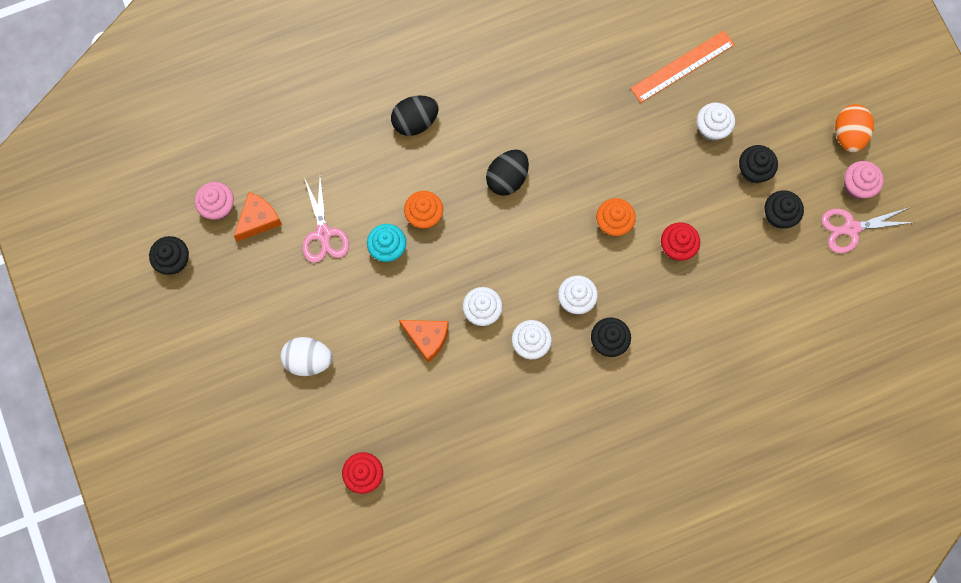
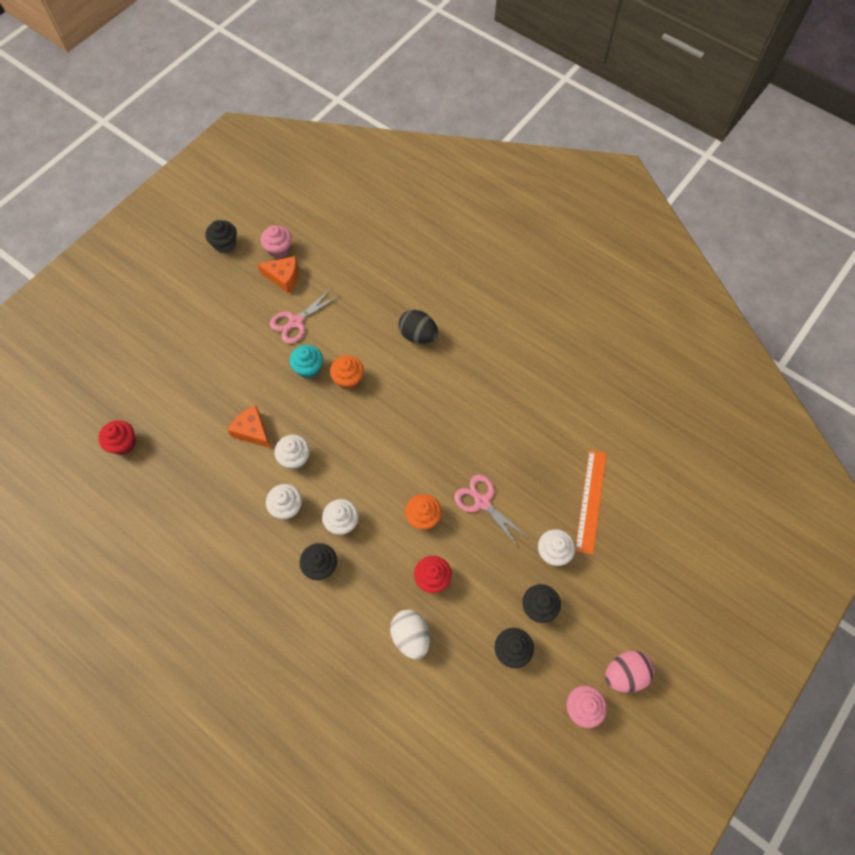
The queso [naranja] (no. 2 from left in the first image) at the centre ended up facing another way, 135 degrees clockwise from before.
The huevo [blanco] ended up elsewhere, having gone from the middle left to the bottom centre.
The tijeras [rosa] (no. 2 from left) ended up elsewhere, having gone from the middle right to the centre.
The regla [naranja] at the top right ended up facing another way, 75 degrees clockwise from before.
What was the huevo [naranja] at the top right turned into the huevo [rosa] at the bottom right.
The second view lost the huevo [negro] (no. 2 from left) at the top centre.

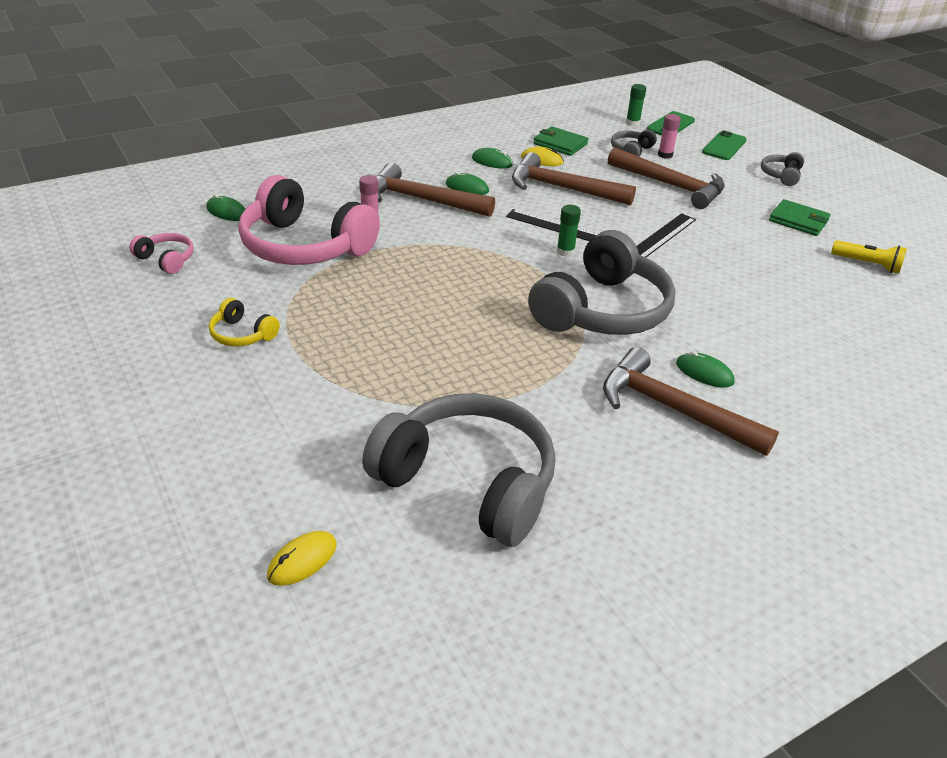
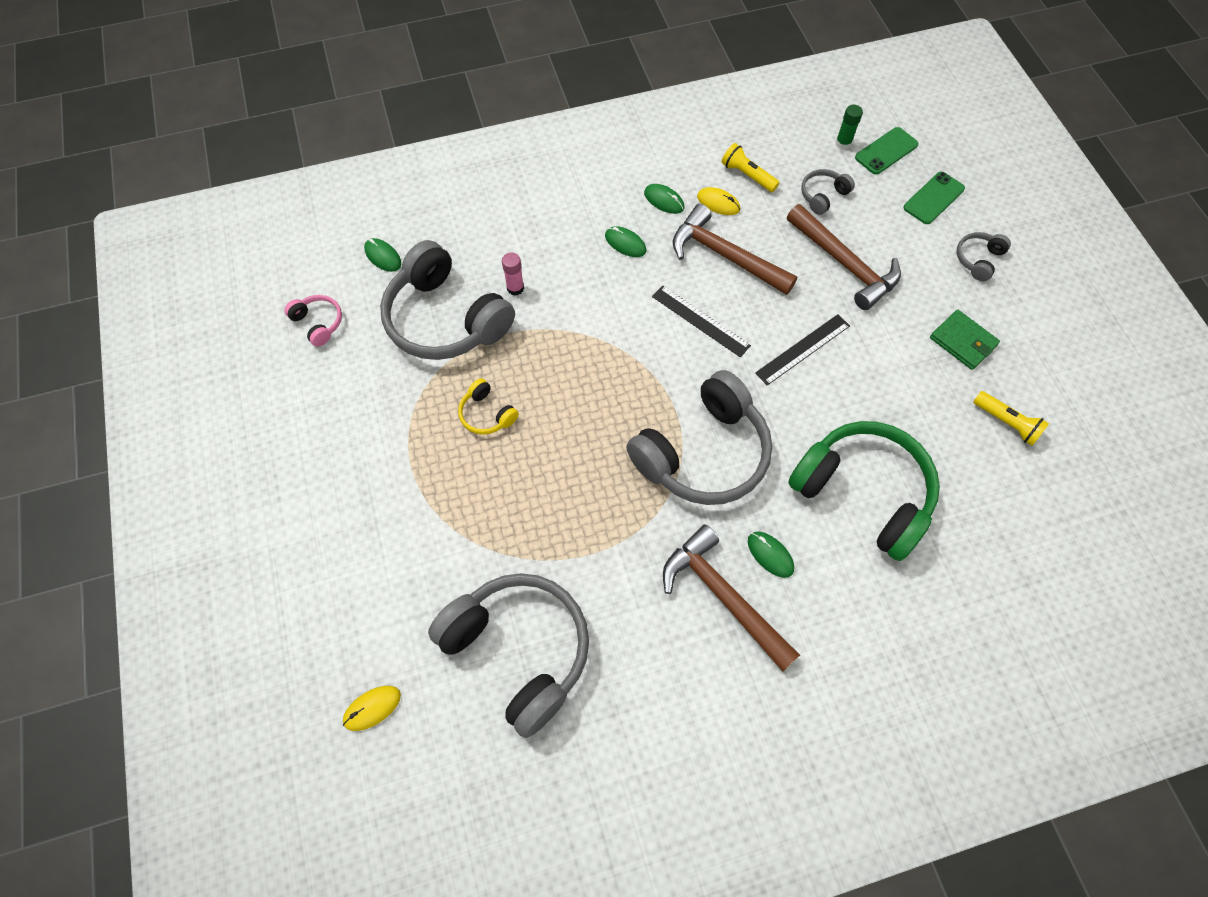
What was the auriculares [rosa] (no. 2 from left) at the top left turned into the auriculares [gris] (no. 1 from left) at the centre.
The auriculares [amarillo] ended up elsewhere, having gone from the middle left to the centre.
Where the cartera [verde] (no. 1 from left) stood at the top centre, the lámpara de mano [amarillo] (no. 1 from left) came to stand at the top centre.
The second view gained the auriculares [verde] at the middle right.
The second view lost the martillo [marrón] (no. 1 from left) at the top centre.
The second view lost the barra de pegamento [verde] (no. 1 from left) at the top centre.
The second view lost the barra de pegamento [rosa] (no. 2 from left) at the top right.

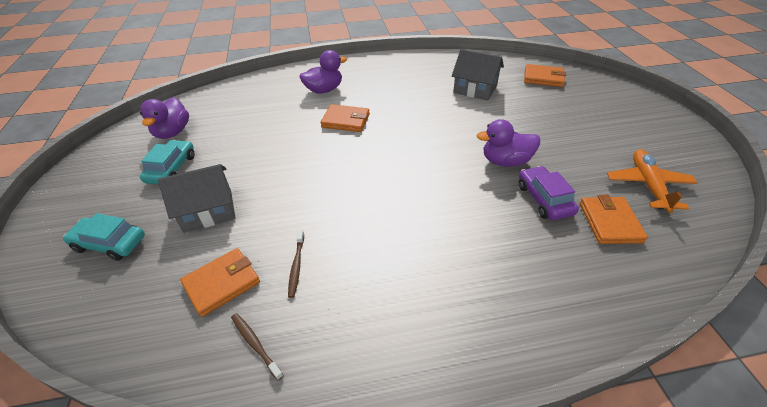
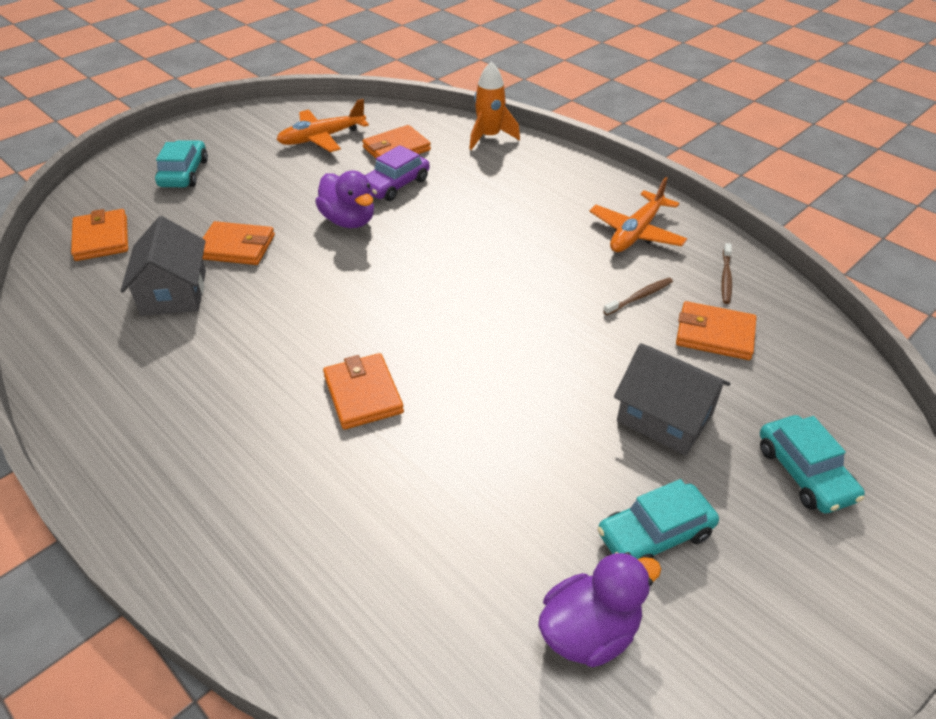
The second view gained the coche [turquesa] (no. 1 from left) at the top left.
The second view gained the cartera [naranja] (no. 2 from left) at the middle left.
The second view gained the cohete [naranja] at the top centre.
The second view gained the avión [naranja] (no. 2 from left) at the top right.
The second view lost the pato [morado] (no. 2 from left) at the top centre.

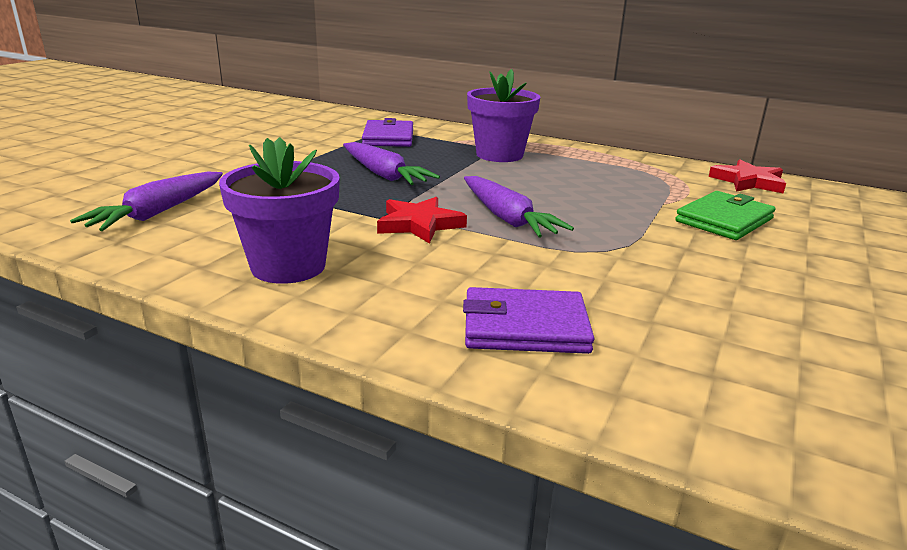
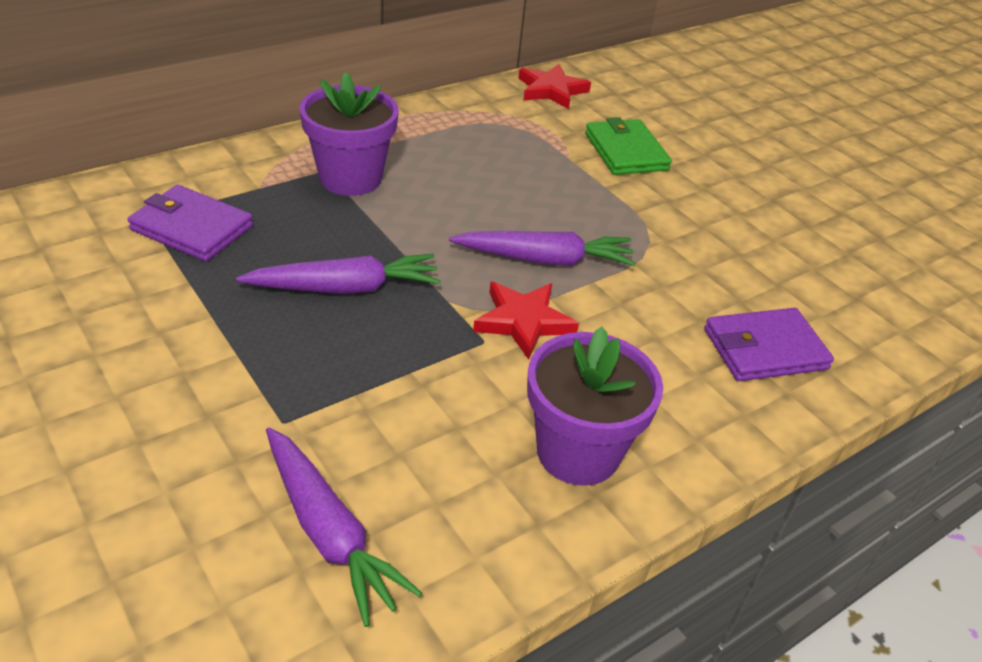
The cartera [morado] (no. 2 from left) at the centre ended up facing another way, 45 degrees clockwise from before.

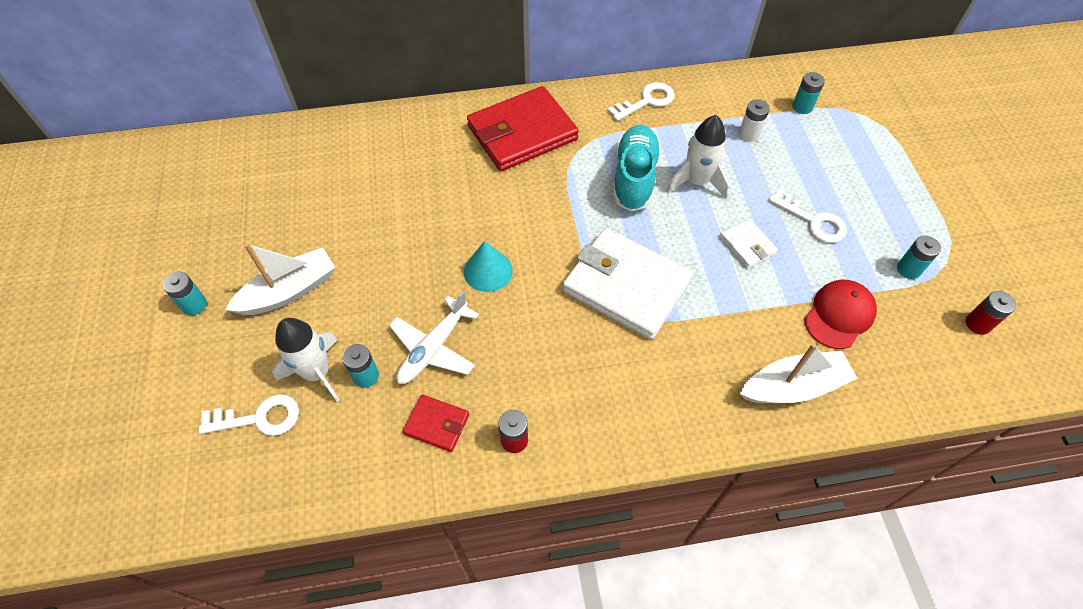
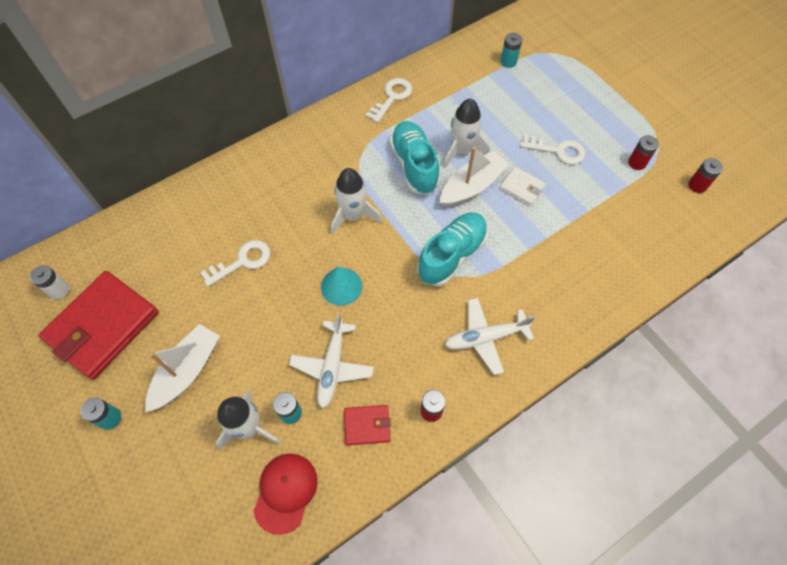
The pila [blanco] ended up elsewhere, having gone from the top right to the middle left.
The cartera [rojo] (no. 2 from left in the first image) ended up elsewhere, having gone from the top centre to the middle left.
The llave [blanco] (no. 1 from left) ended up elsewhere, having gone from the bottom left to the middle left.
The gorra [rojo] ended up elsewhere, having gone from the middle right to the bottom centre.
The second view gained the cohete [blanco] (no. 2 from left) at the centre.
Where the cartera [blanco] (no. 1 from left) stood at the centre, the zapato [turquesa] (no. 2 from left) came to stand at the centre.
The barco [blanco] (no. 2 from left) ended up elsewhere, having gone from the middle right to the top centre.
The second view gained the avión [blanco] (no. 2 from left) at the centre.
What was the pila [turquesa] (no. 4 from left) at the middle right turned into the pila [rojo] (no. 2 from left) at the top right.

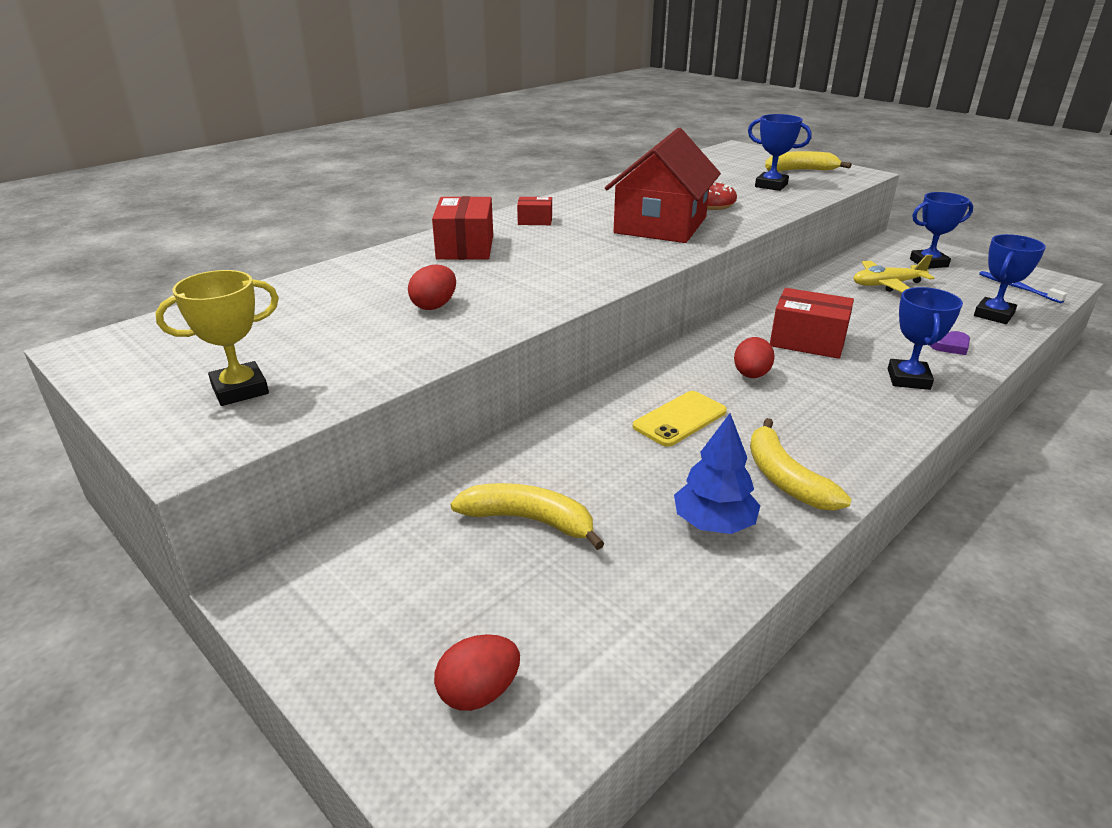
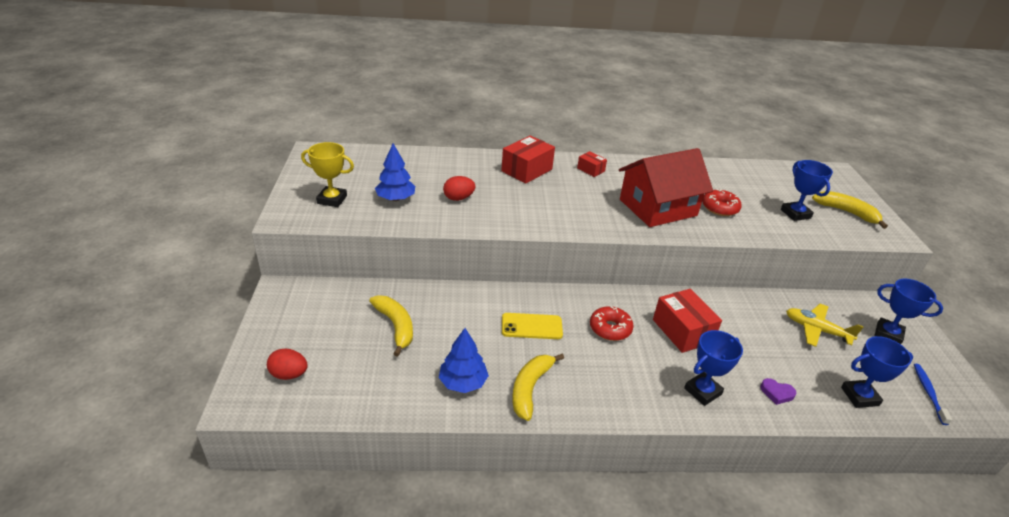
The second view gained the árbol [azul] (no. 1 from left) at the top centre.
Where the huevo [rojo] (no. 3 from left) stood at the middle right, the rosquilla [rojo] (no. 1 from left) came to stand at the centre.

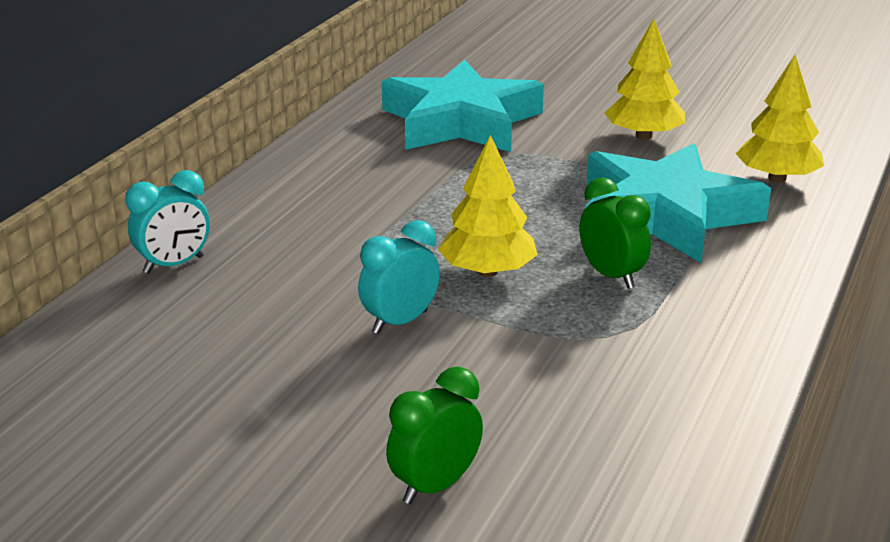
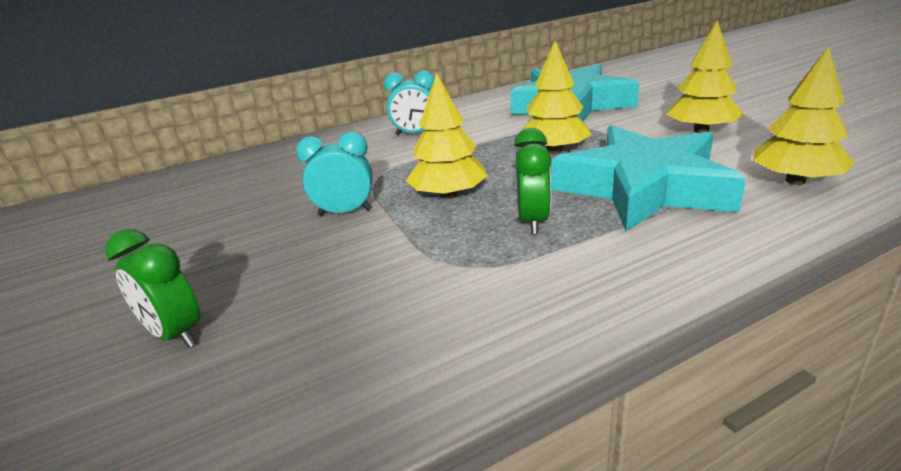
The despertador [verde] (no. 1 from left) at the bottom centre ended up facing another way, 135 degrees counterclockwise from before.
The despertador [turquesa] (no. 1 from left in the first image) ended up elsewhere, having gone from the middle left to the top centre.
The second view gained the árbol [amarillo] (no. 2 from left) at the top centre.

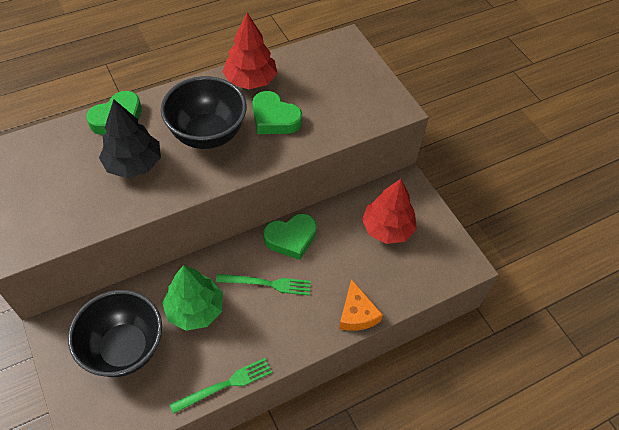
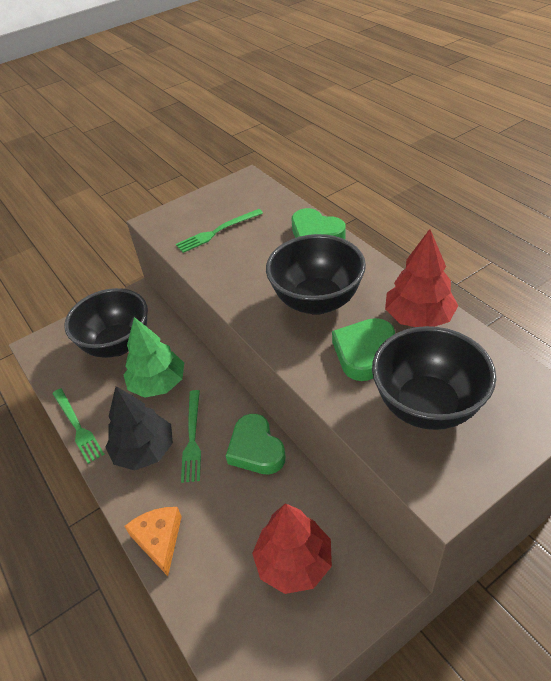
The árbol [negro] ended up elsewhere, having gone from the top left to the middle left.
The queso [naranja] at the bottom centre ended up facing another way, 90 degrees clockwise from before.
The second view gained the tenedor [verde] (no. 3 from left) at the centre.
The second view gained the cuenco [negro] (no. 3 from left) at the middle right.

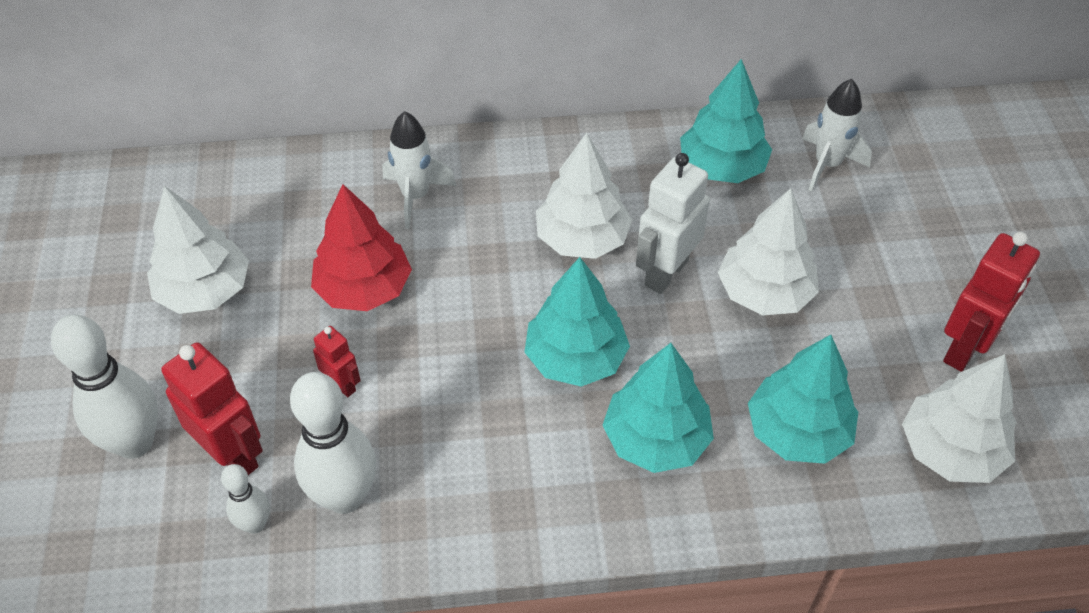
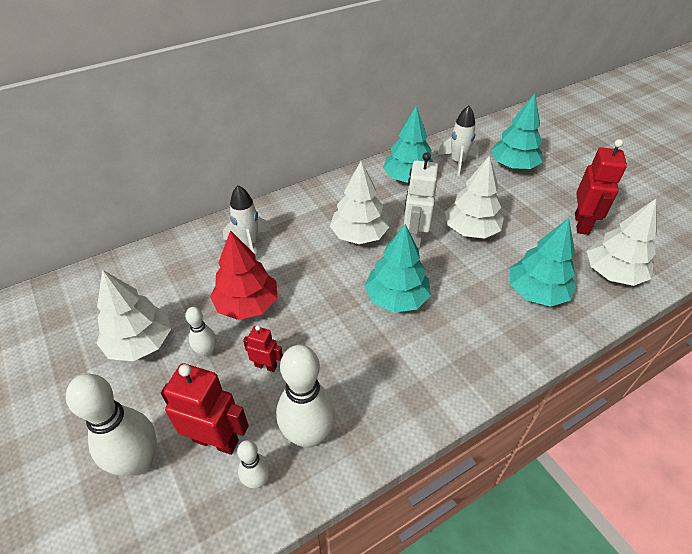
The second view gained the bolo [blanco] (no. 2 from left) at the middle left.
The árbol [turquesa] (no. 2 from left in the first image) ended up elsewhere, having gone from the centre to the top right.

